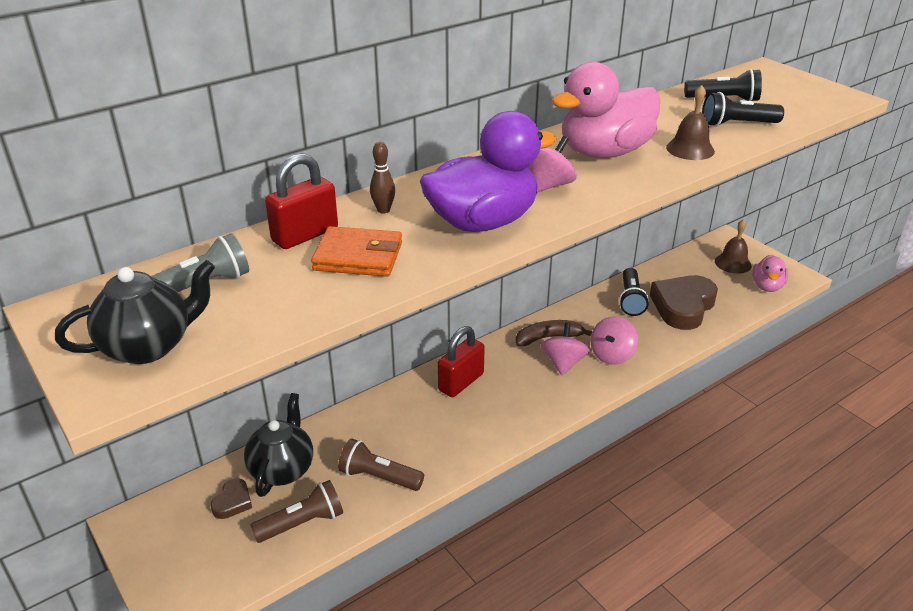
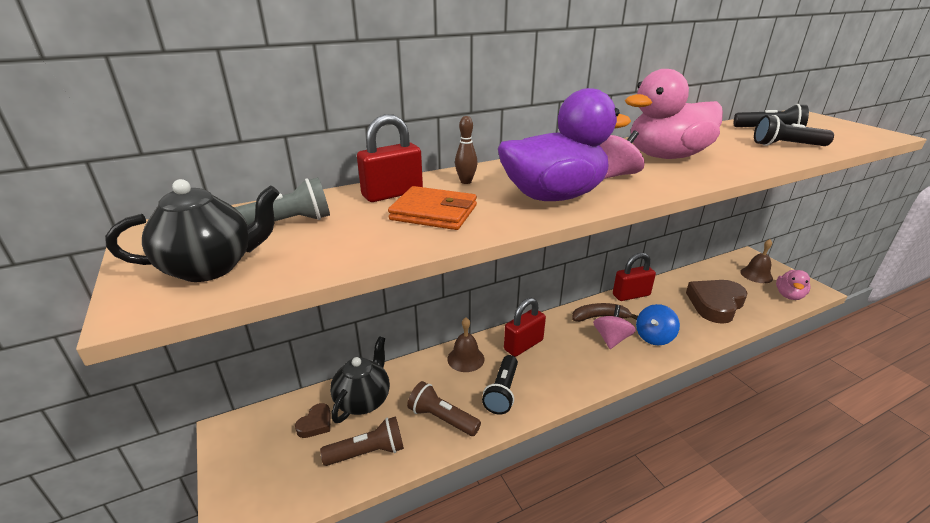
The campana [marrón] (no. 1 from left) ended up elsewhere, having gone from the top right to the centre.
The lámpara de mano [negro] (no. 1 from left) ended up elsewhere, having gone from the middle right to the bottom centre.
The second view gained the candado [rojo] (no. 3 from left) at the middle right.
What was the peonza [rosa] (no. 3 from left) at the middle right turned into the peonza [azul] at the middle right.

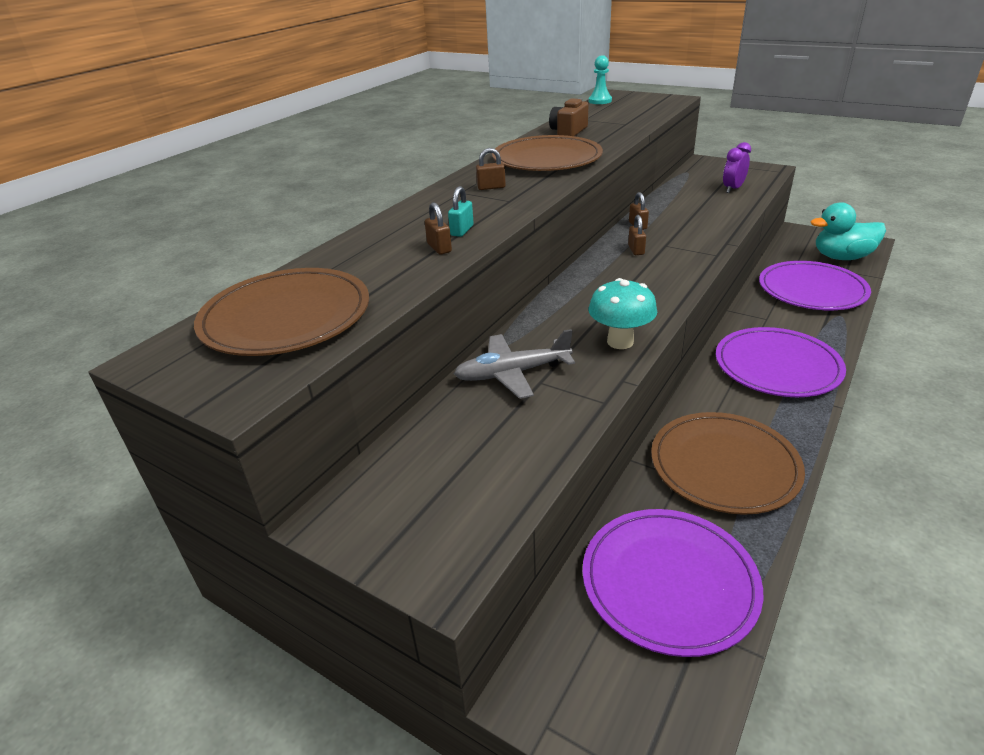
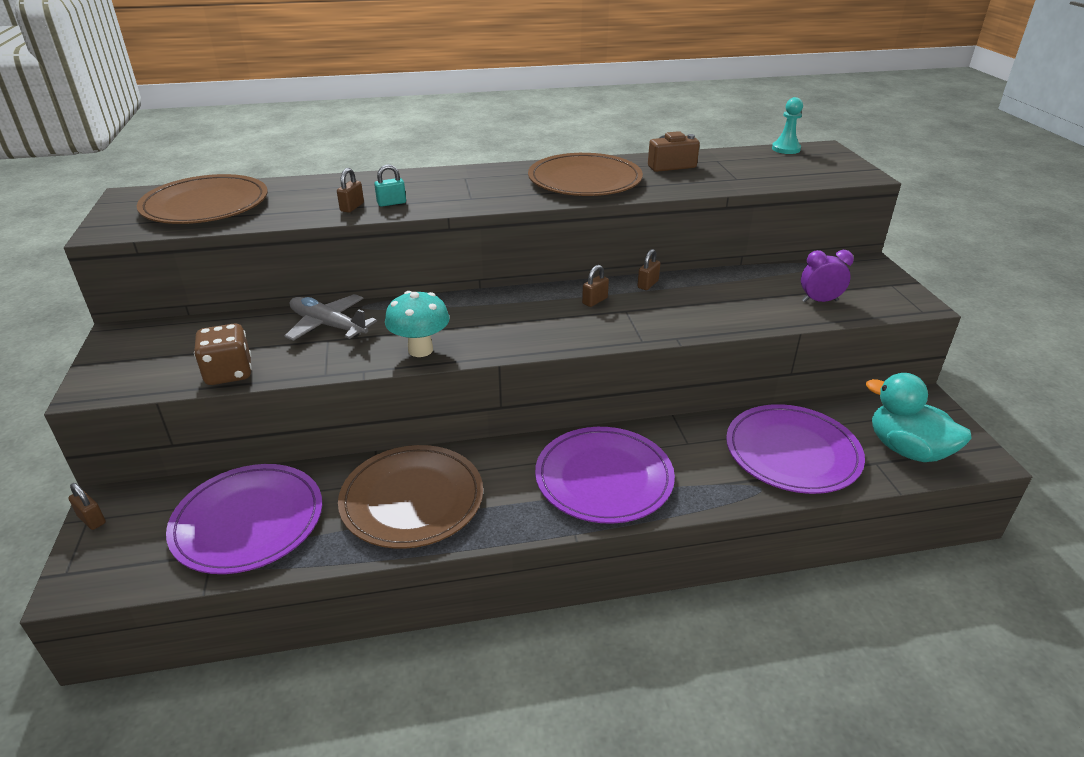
The candado [marrón] (no. 2 from left in the first image) ended up elsewhere, having gone from the top centre to the bottom left.
The second view gained the dado [marrón] at the middle left.

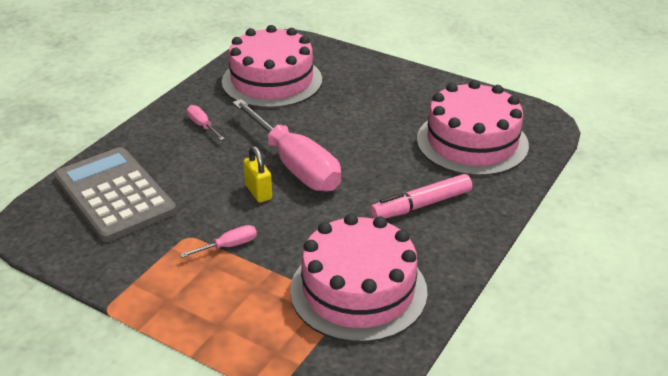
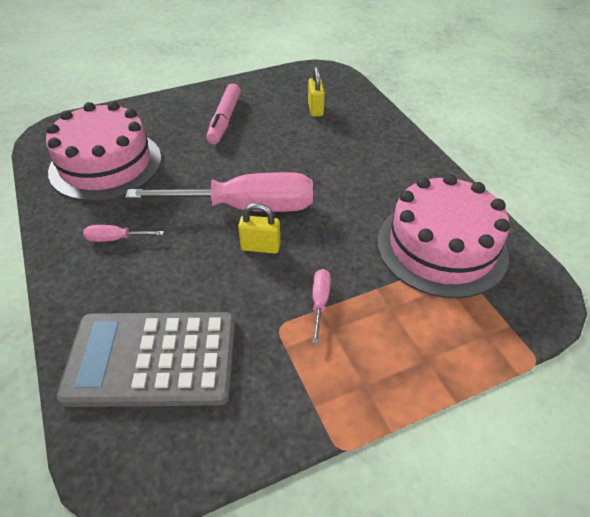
The rotulador [rosa] ended up elsewhere, having gone from the centre to the top centre.
Where the tarta [rosa] (no. 3 from left) stood at the middle right, the candado [amarillo] (no. 2 from left) came to stand at the top centre.

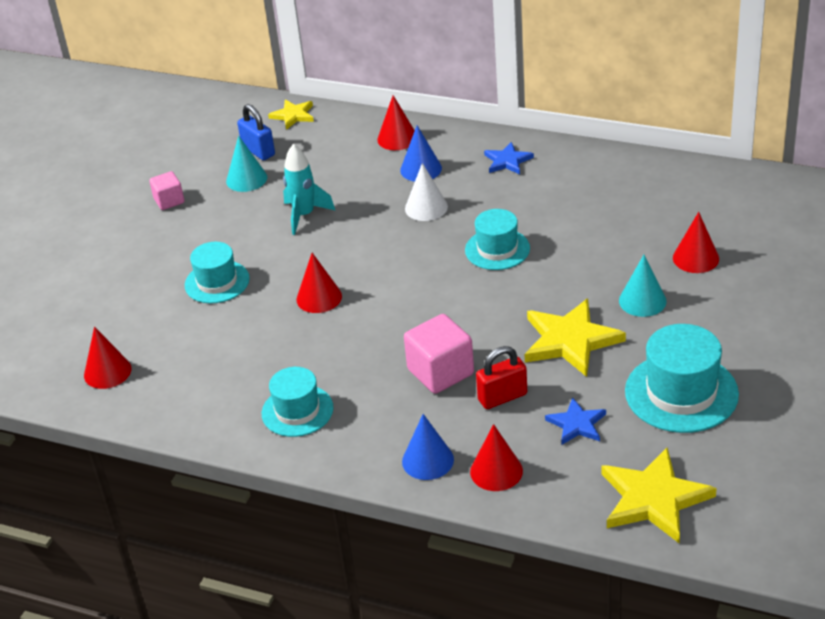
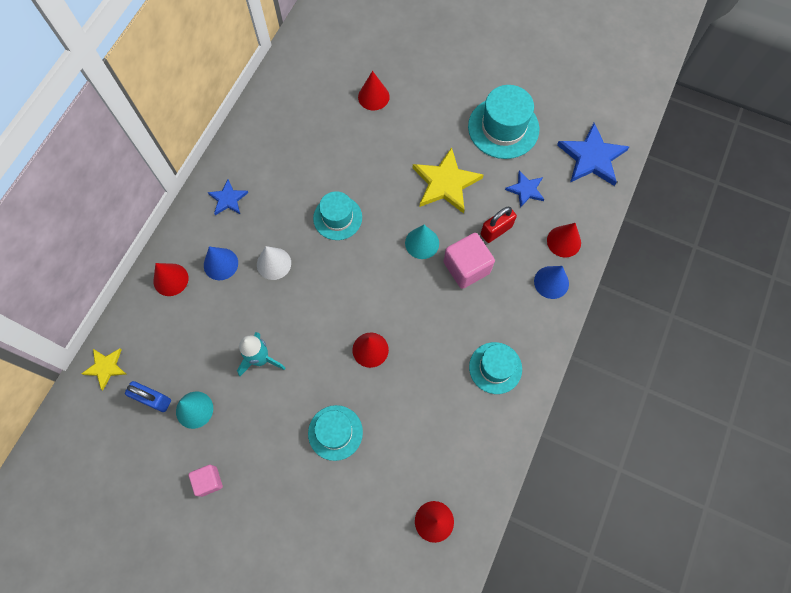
The candado [azul] at the top left ended up facing another way, 60 degrees clockwise from before.
The cono [turquesa] (no. 2 from left) ended up elsewhere, having gone from the middle right to the centre.
The candado [rojo] at the centre ended up facing another way, 75 degrees clockwise from before.
What was the estrella [amarillo] (no. 3 from left) at the bottom right turned into the estrella [azul] (no. 3 from left) at the top right.

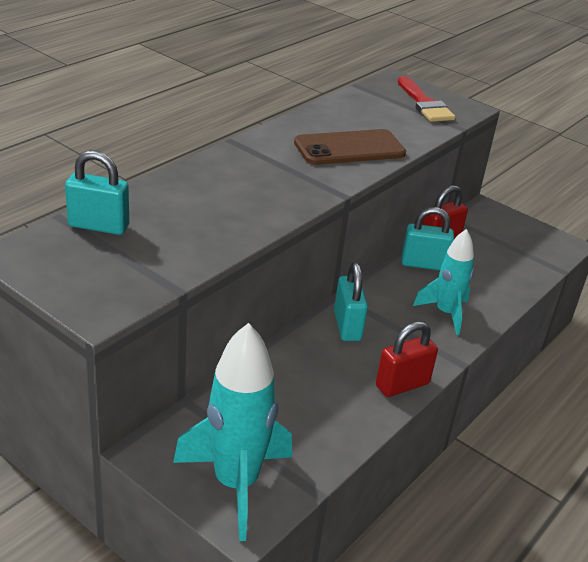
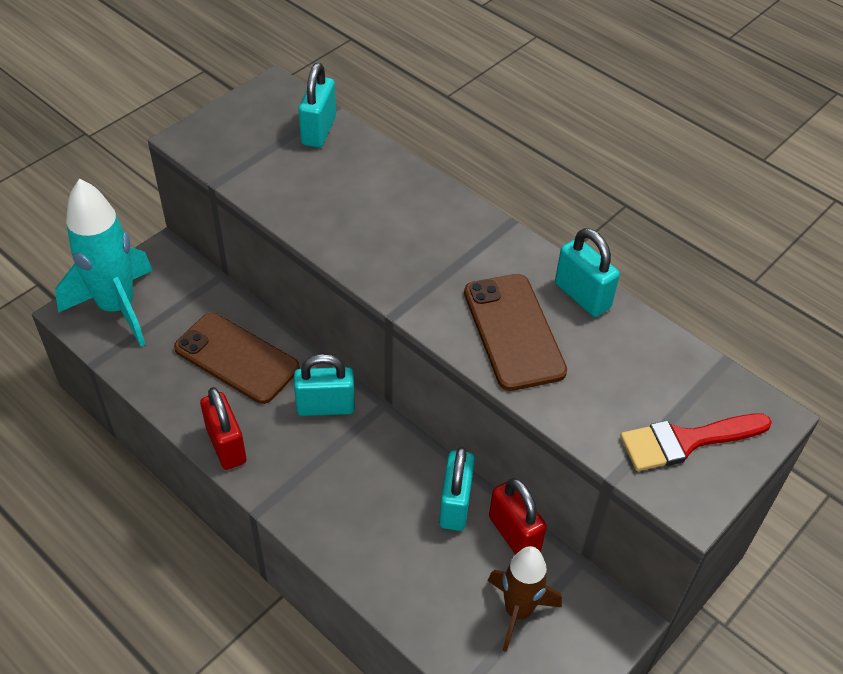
The second view gained the móvil [marrón] (no. 1 from left) at the middle left.
The second view gained the cohete [marrón] at the bottom centre.
The second view gained the candado [turquesa] (no. 4 from left) at the middle right.
The second view lost the cohete [turquesa] (no. 2 from left) at the middle right.

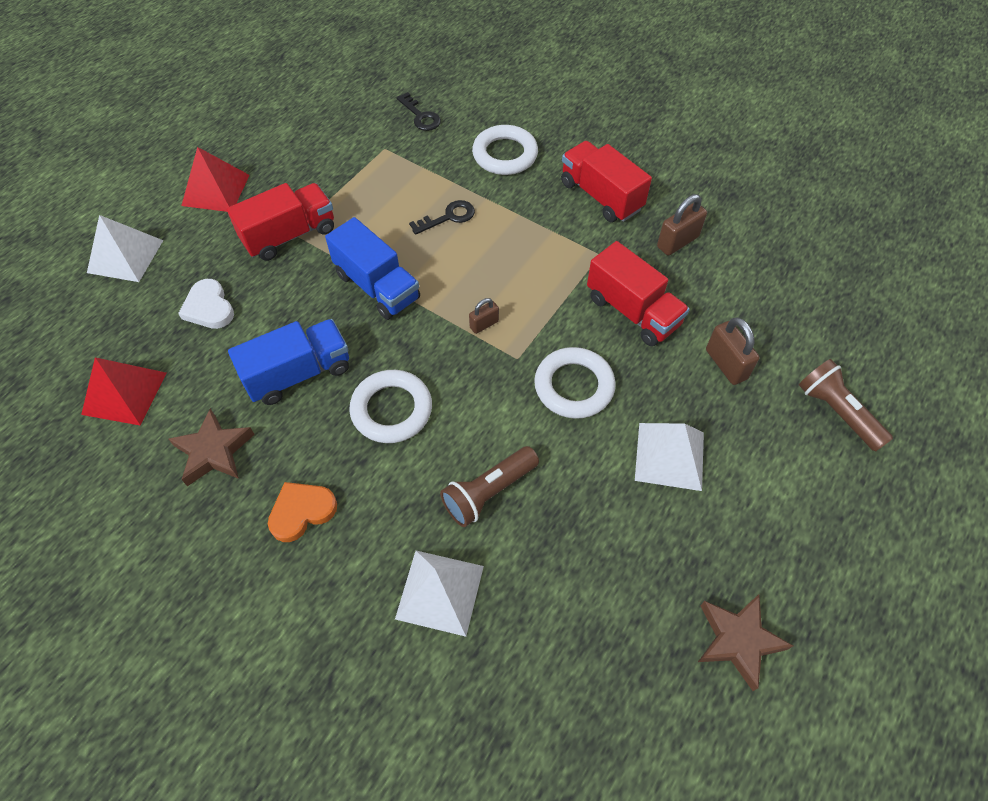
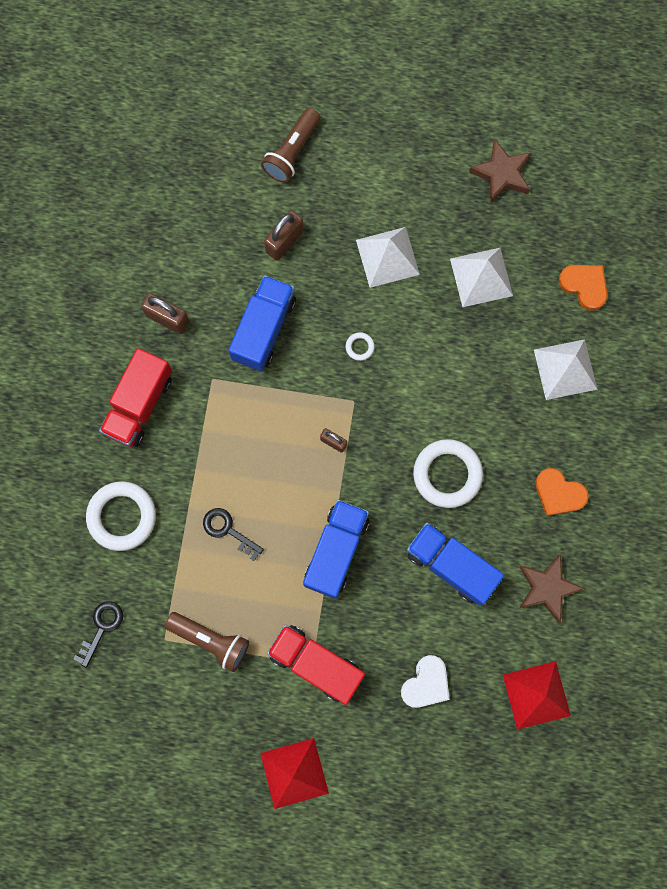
The lámpara de mano [marrón] (no. 1 from left) ended up elsewhere, having gone from the centre to the bottom left.
What was the camión [rojo] (no. 3 from left) at the centre turned into the camión [azul] (no. 1 from left) at the centre.
The size of the anillo [blanco] (no. 3 from left in the first image) at the centre changed by a factor of 0.43.
The pirámide [blanco] (no. 1 from left in the first image) ended up elsewhere, having gone from the top left to the top right.
The second view gained the corazón [naranja] (no. 2 from left) at the top right.

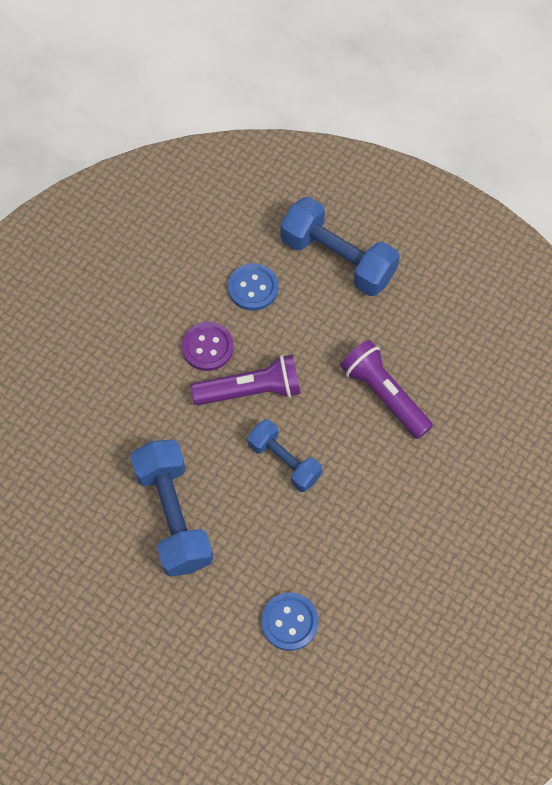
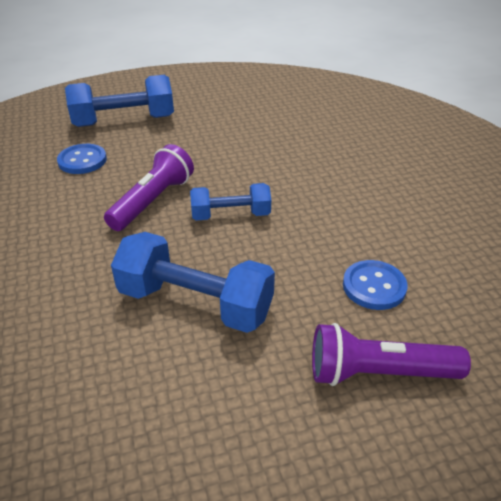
The lámpara de mano [morado] (no. 2 from left) ended up elsewhere, having gone from the middle right to the bottom right.
The second view lost the botón [morado] at the centre.

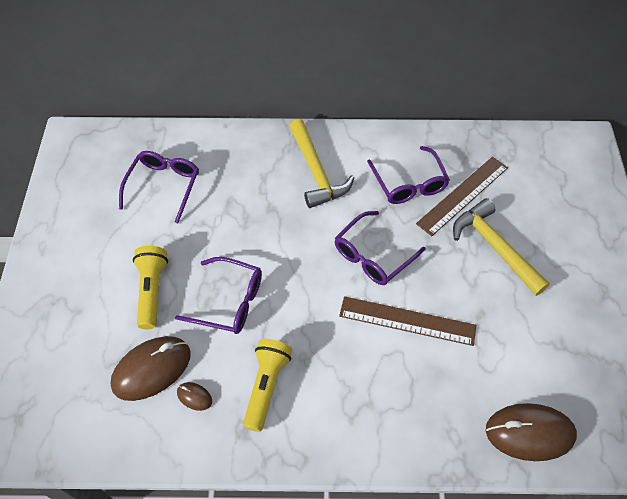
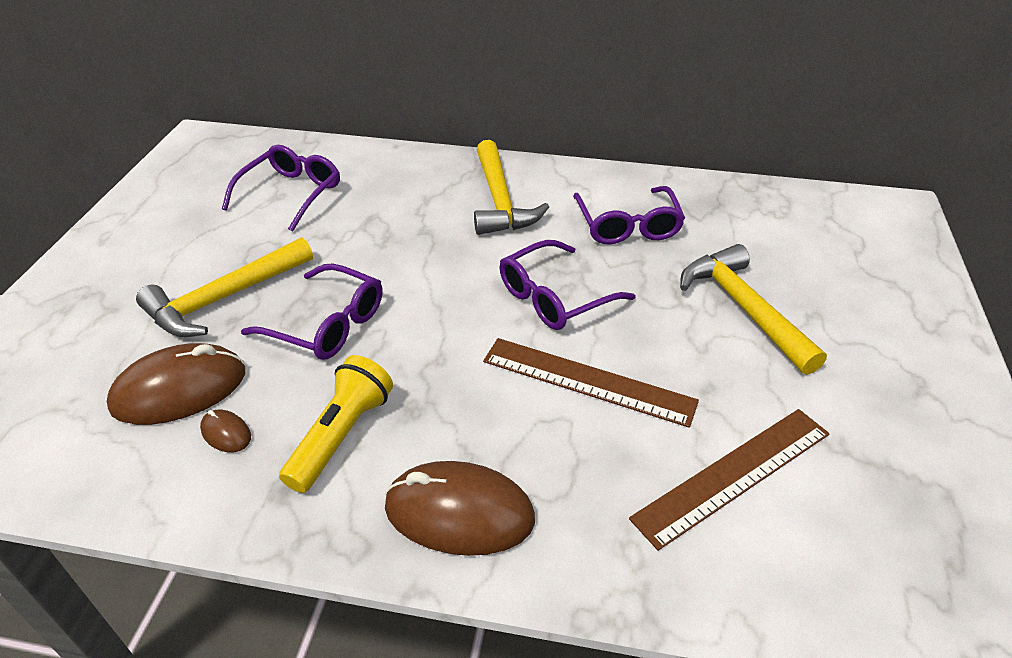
Where the lámpara de mano [amarillo] (no. 1 from left) stood at the middle left, the martillo [amarillo] (no. 1 from left) came to stand at the middle left.
The ratón [marrón] (no. 3 from left) ended up elsewhere, having gone from the bottom right to the bottom centre.
The regla [marrón] (no. 2 from left) ended up elsewhere, having gone from the middle right to the bottom right.

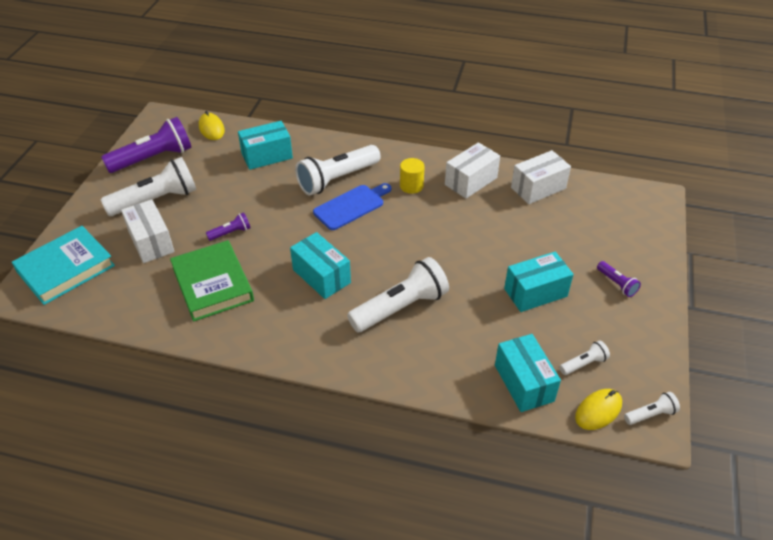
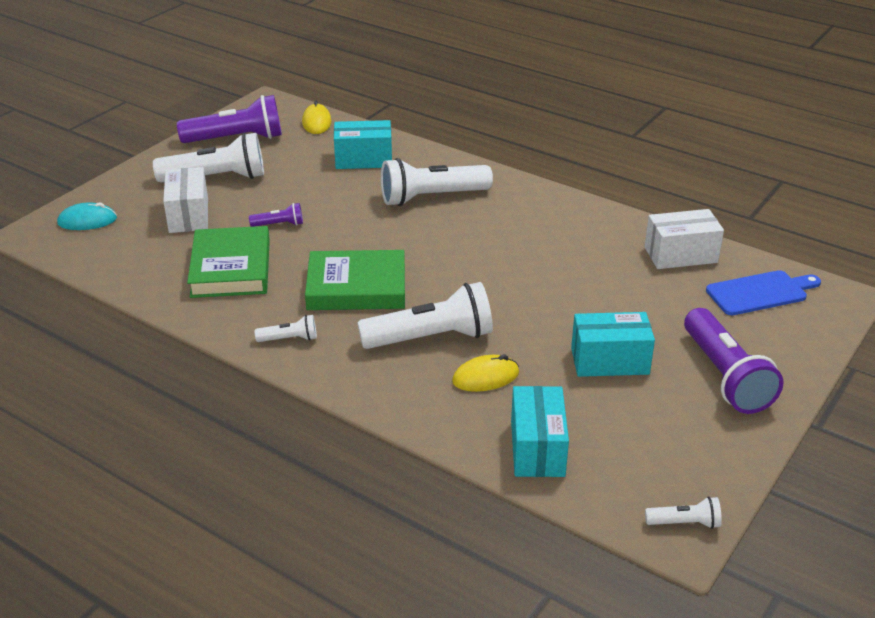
Where the libro [turquesa] stood at the middle left, the ratón [turquesa] came to stand at the middle left.
The lámpara de mano [blanco] (no. 4 from left in the first image) ended up elsewhere, having gone from the middle right to the middle left.
Where the caja [turquesa] (no. 2 from left) stood at the centre, the libro [verde] (no. 2 from left) came to stand at the centre.
The ratón [amarillo] (no. 2 from left) ended up elsewhere, having gone from the bottom right to the centre.
The size of the lámpara de mano [morado] (no. 3 from left) at the middle right changed by a factor of 2.16.
The tabla de cortar [azul] ended up elsewhere, having gone from the centre to the middle right.
The second view lost the cilindro [amarillo] at the top centre.
The second view lost the caja [blanco] (no. 2 from left) at the top centre.

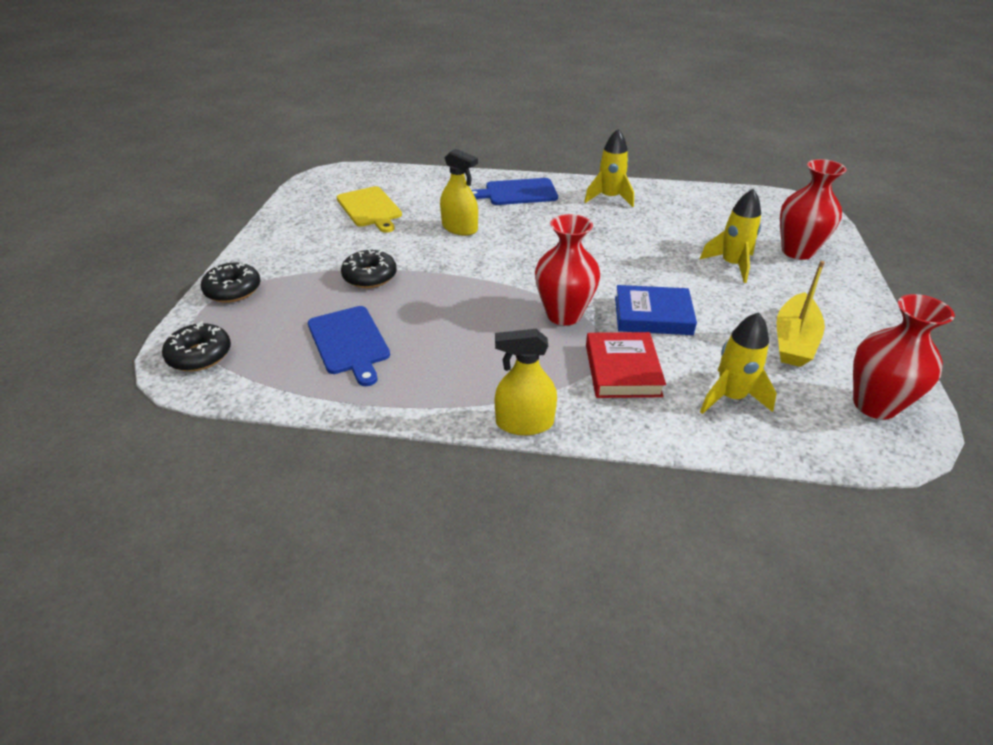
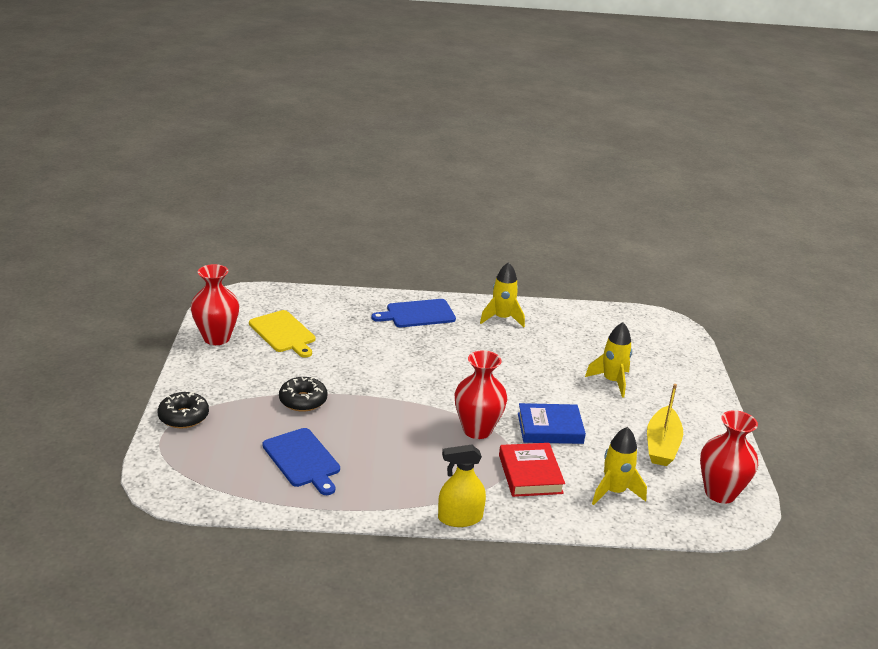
The florero [rojo] (no. 2 from left in the first image) ended up elsewhere, having gone from the top right to the middle left.
The second view lost the rosquilla [negro] (no. 1 from left) at the middle left.
The second view lost the pulverizador [amarillo] (no. 1 from left) at the top centre.

